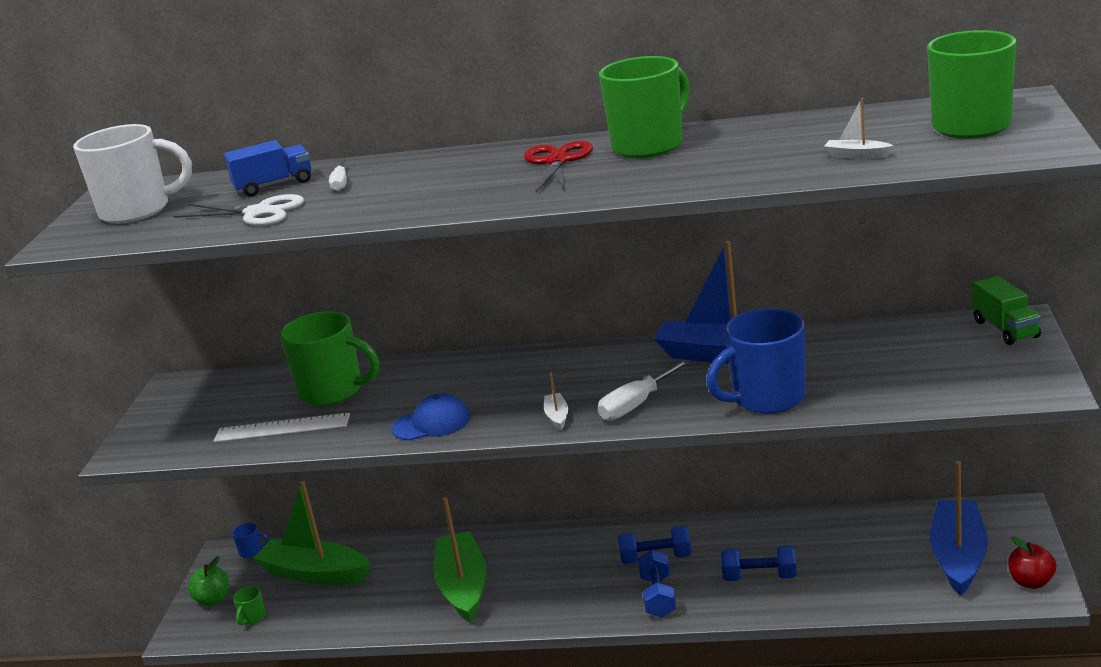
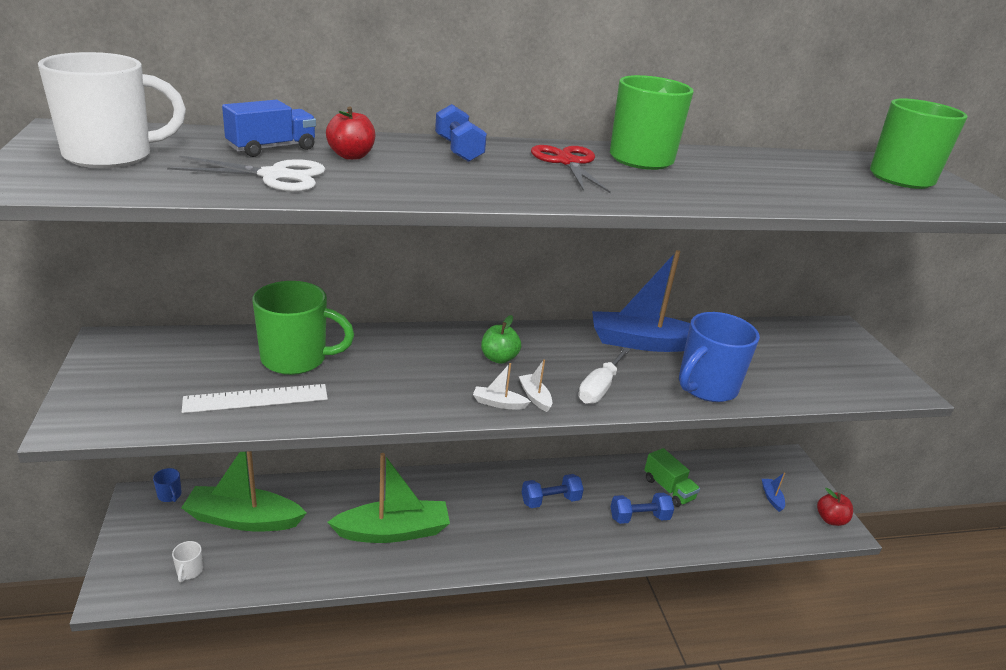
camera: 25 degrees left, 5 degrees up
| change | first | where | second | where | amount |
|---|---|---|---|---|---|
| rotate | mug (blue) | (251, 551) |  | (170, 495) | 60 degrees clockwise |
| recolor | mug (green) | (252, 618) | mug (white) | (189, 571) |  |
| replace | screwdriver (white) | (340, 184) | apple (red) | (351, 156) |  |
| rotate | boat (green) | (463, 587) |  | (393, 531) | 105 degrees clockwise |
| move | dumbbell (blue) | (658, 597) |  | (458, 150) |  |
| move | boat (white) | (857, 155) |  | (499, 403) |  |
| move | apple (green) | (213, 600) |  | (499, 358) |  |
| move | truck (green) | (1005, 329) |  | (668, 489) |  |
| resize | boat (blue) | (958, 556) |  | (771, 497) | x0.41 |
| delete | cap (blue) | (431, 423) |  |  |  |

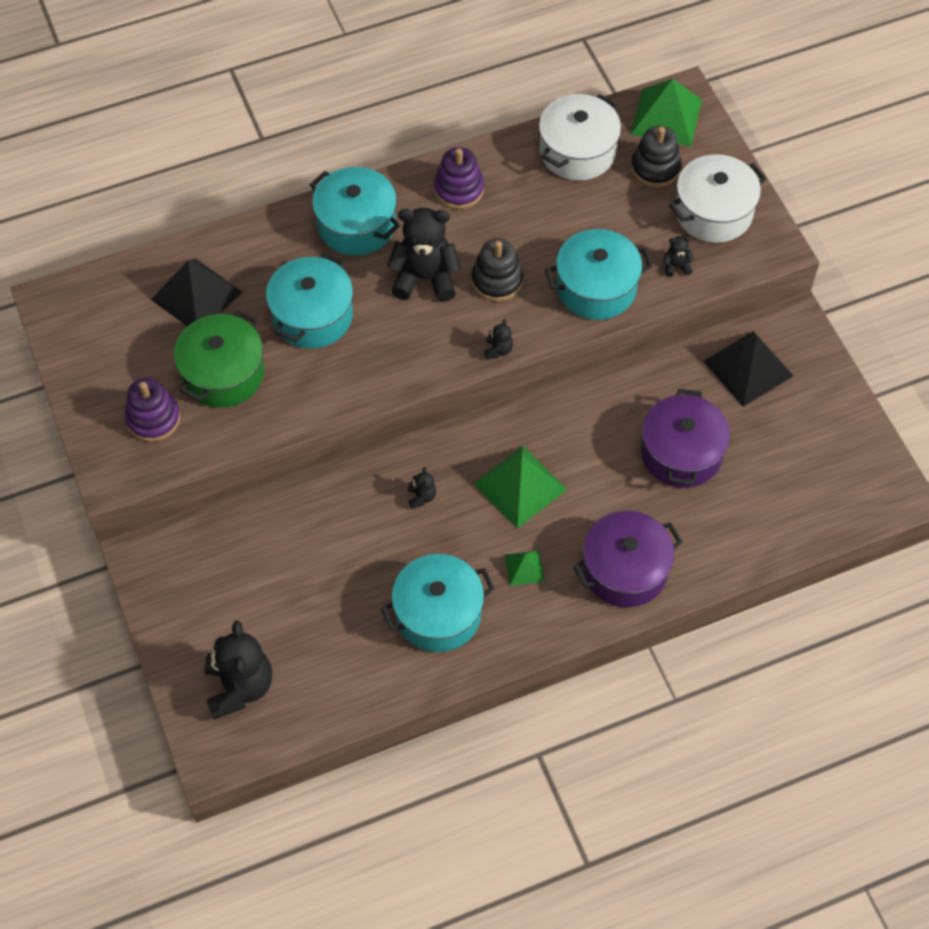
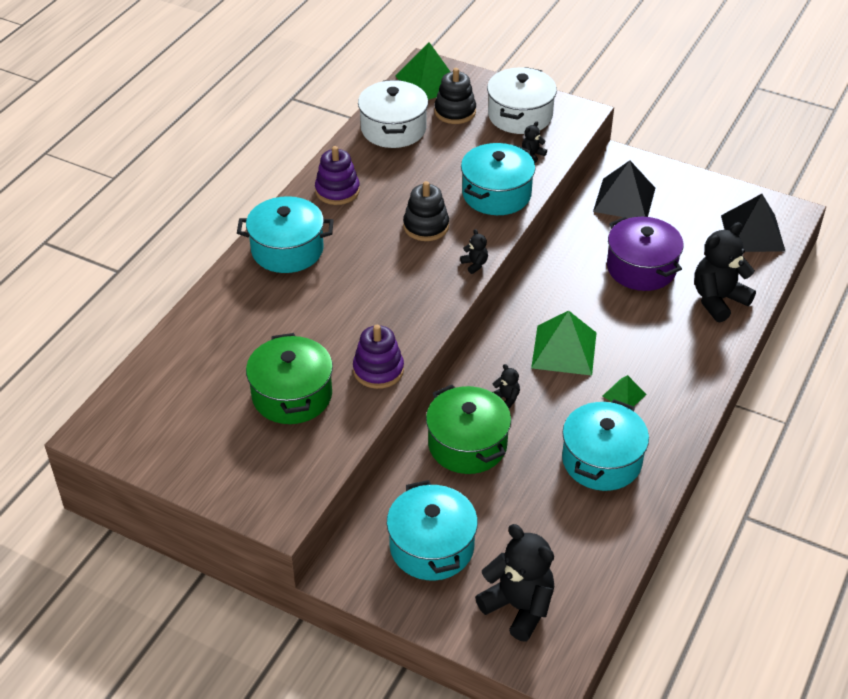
camera: 40 degrees left, 15 degrees down
| change | first | where | second | where | amount |
|---|---|---|---|---|---|
| move | stacking toy (purple) | (153, 419) |  | (378, 370) |  |
| move | pot (turquoise) | (312, 316) |  | (431, 546) |  |
| insert |  |  | pot (green) | (467, 444) |  |
| move | teddy bear (black) | (425, 278) |  | (718, 300) |  |
| move | pyramid (black) | (196, 295) |  | (752, 233) |  |
| delete | pot (purple) | (625, 570) |  |  |  |

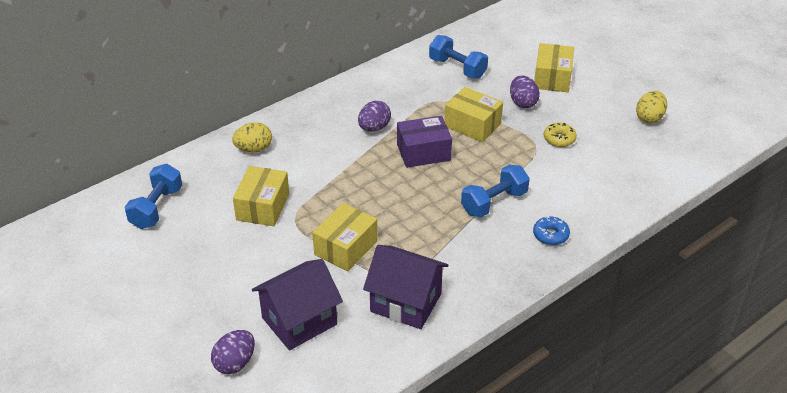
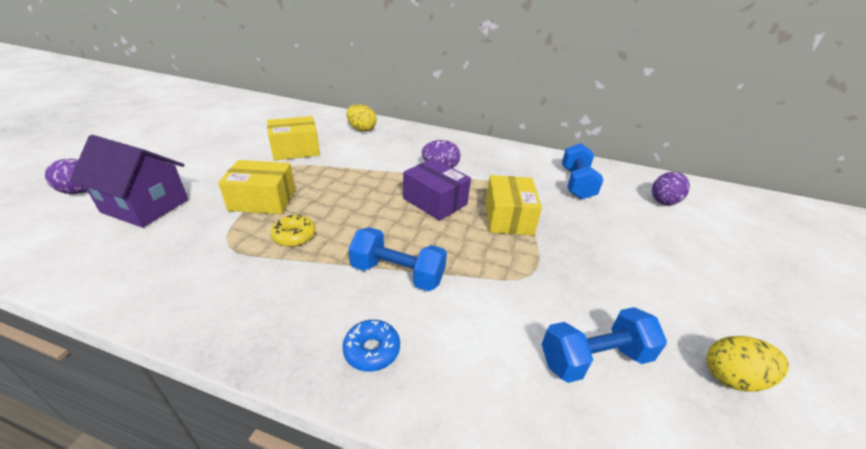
camera: 55 degrees right, 5 degrees down
| change | first | where | second | where | amount |
|---|---|---|---|---|---|
| move | donut (yellow) | (559, 139) |  | (294, 236) |  |
| move | dumbbell (blue) | (156, 208) |  | (594, 358) |  |
| move | egg (purple) | (522, 103) |  | (664, 201) |  |
| delete | house (purple) | (406, 303) |  |  |  |
| delete | box (yellow) | (552, 78) |  |  |  |

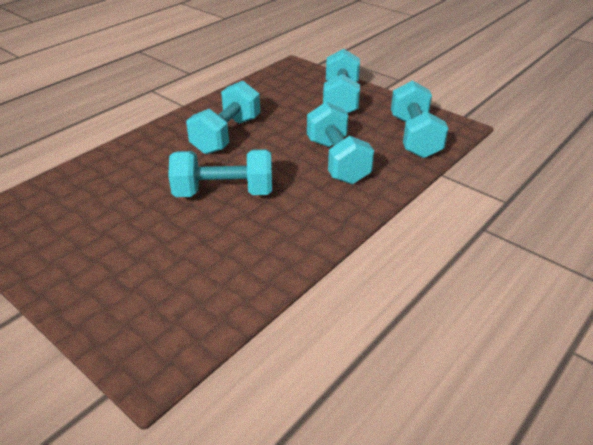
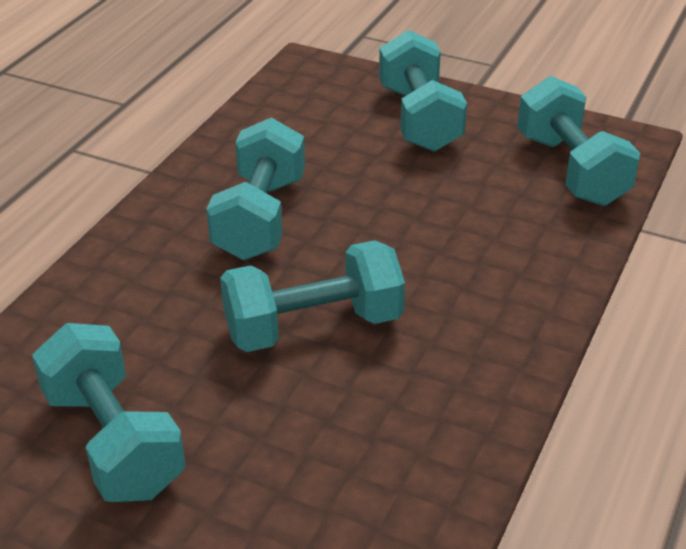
camera: 15 degrees left, 0 degrees up
| change | first | where | second | where | amount |
|---|---|---|---|---|---|
| move | dumbbell (turquoise) | (337, 161) |  | (113, 441) |  |

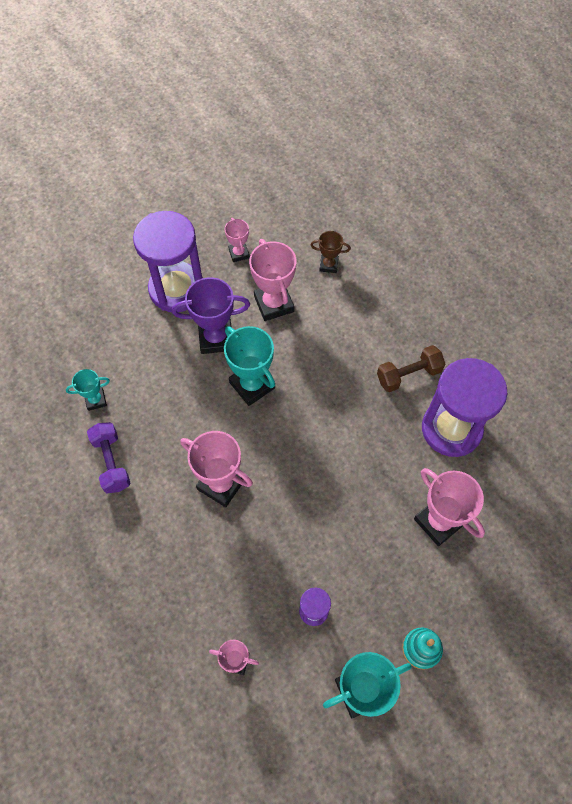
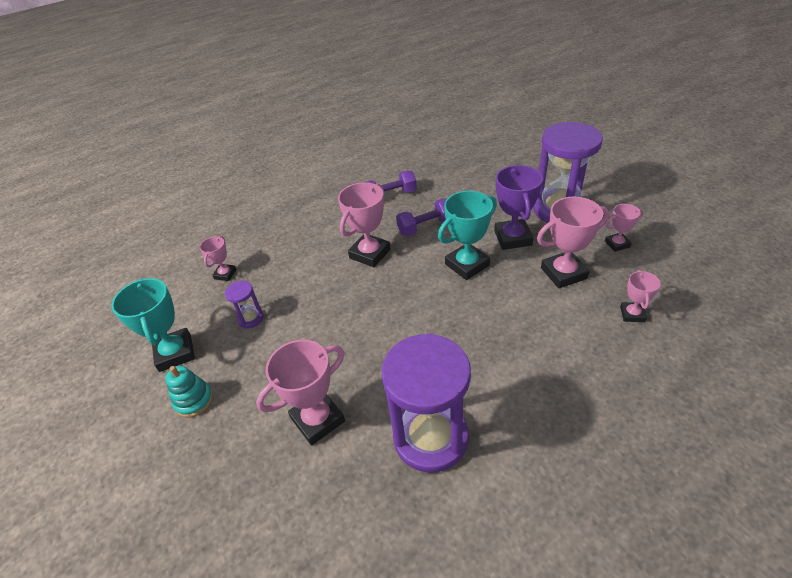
camera: 95 degrees right, 20 degrees down
| change | first | where | second | where | amount |
|---|---|---|---|---|---|
| insert |  |  | dumbbell (purple) | (426, 227) |  |
| recolor | trophy (brown) | (328, 265) | trophy (pink) | (632, 314) |  |
| delete | trophy (turquoise) | (95, 400) |  |  |  |
| delete | dumbbell (brown) | (408, 375) |  |  |  |

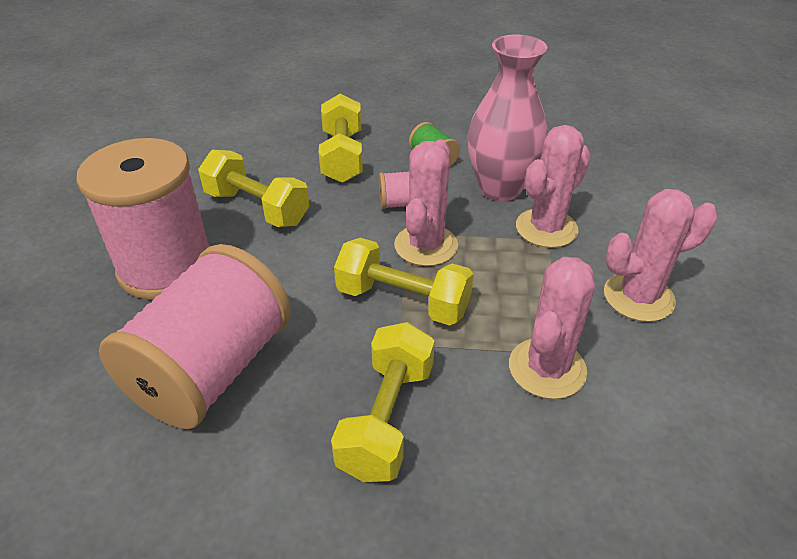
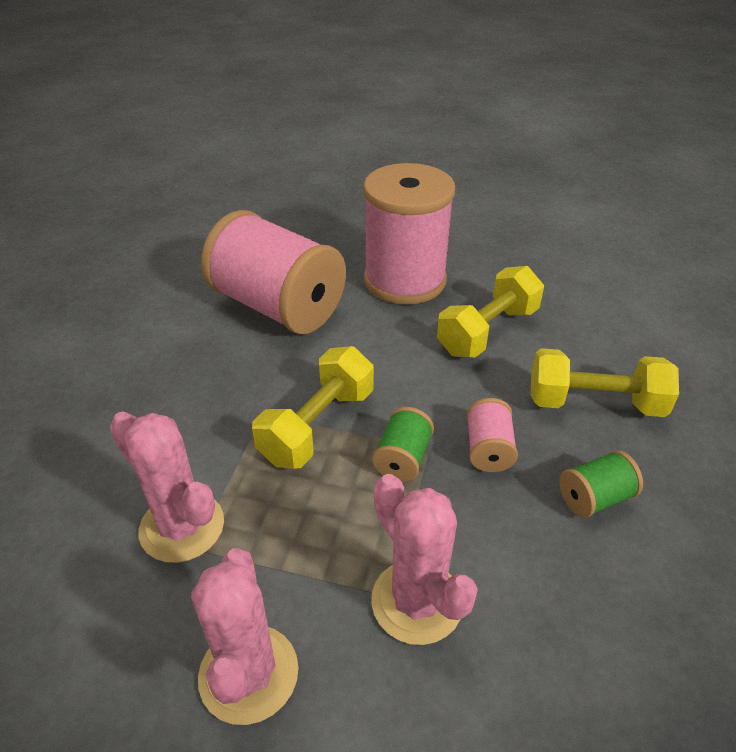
camera: 100 degrees right, 0 degrees up
| change | first | where | second | where | amount |
|---|---|---|---|---|---|
| replace | cactus (pink) | (426, 245) | spool (green) | (402, 458) |  |
| delete | dumbbell (yellow) | (387, 419) |  |  |  |
| delete | vase (pink) | (500, 188) |  |  |  |

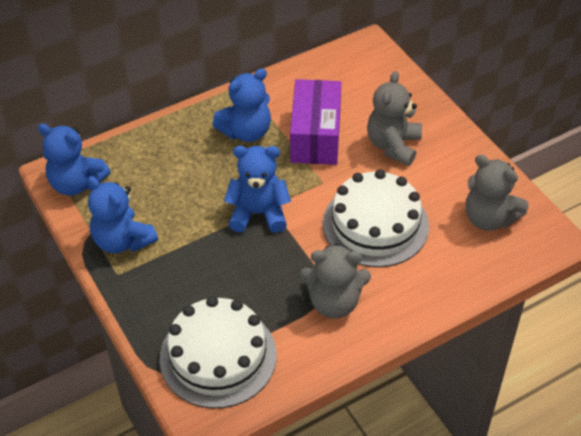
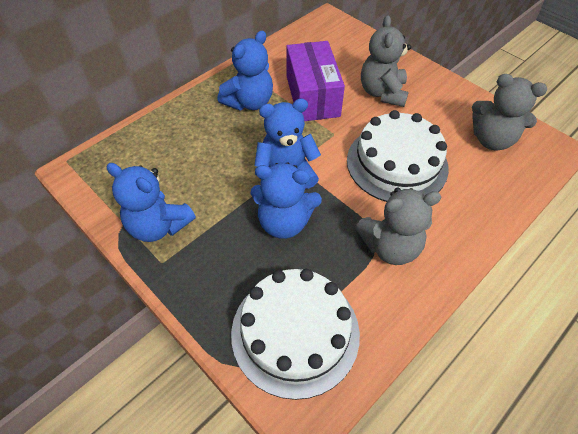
camera: 15 degrees left, 5 degrees up
| change | first | where | second | where | amount |
|---|---|---|---|---|---|
| move | teddy bear (blue) | (76, 184) |  | (284, 222) |  |

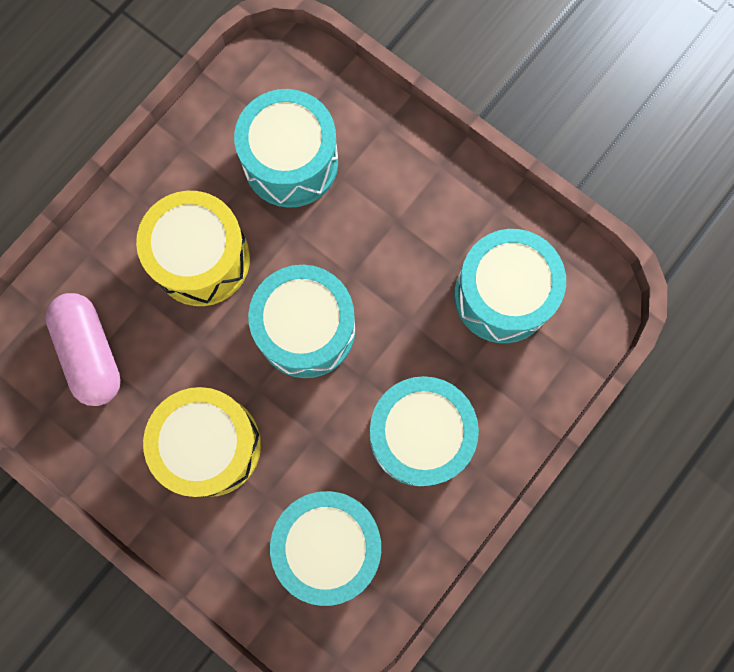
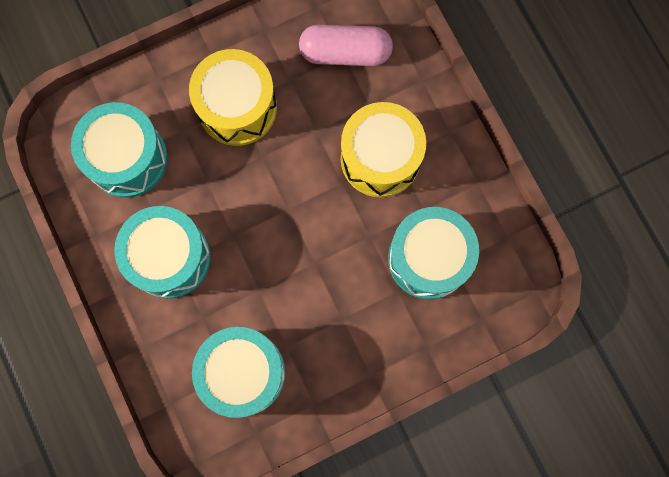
camera: 115 degrees right, 0 degrees up
| change | first | where | second | where | amount |
|---|---|---|---|---|---|
| delete | drum (turquoise) | (306, 329) |  |  |  |

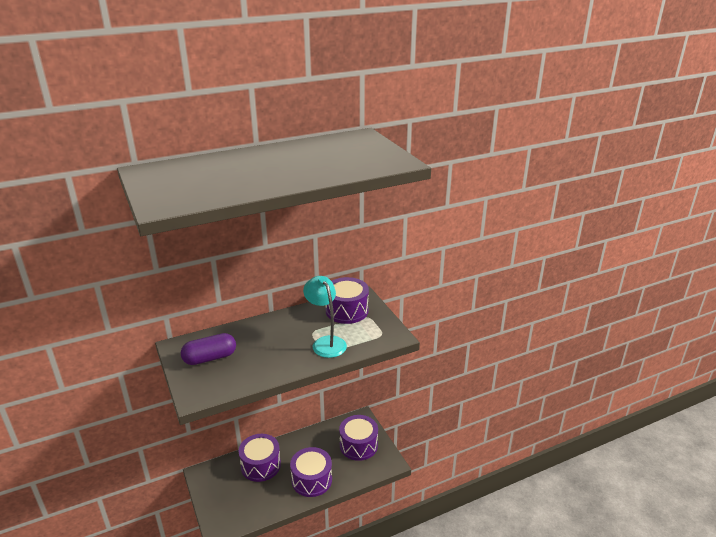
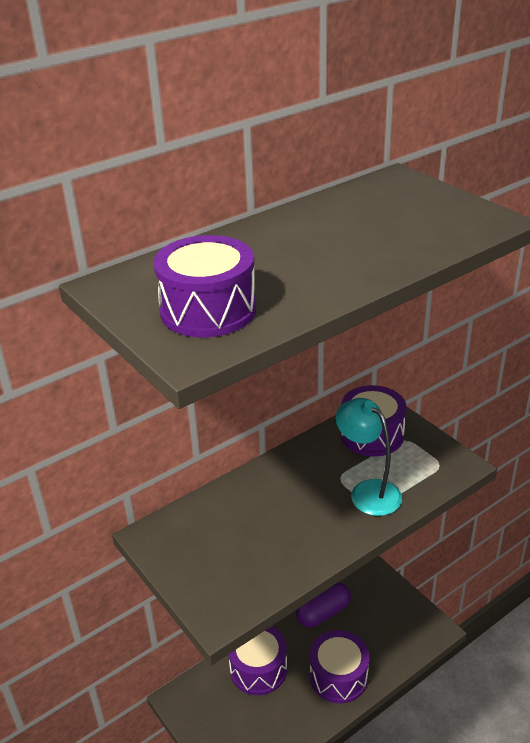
camera: 10 degrees left, 5 degrees up
| change | first | where | second | where | amount |
|---|---|---|---|---|---|
| move | drum (purple) | (358, 445) |  | (208, 310) |  |
| move | capsule (purple) | (210, 358) |  | (323, 613) |  |

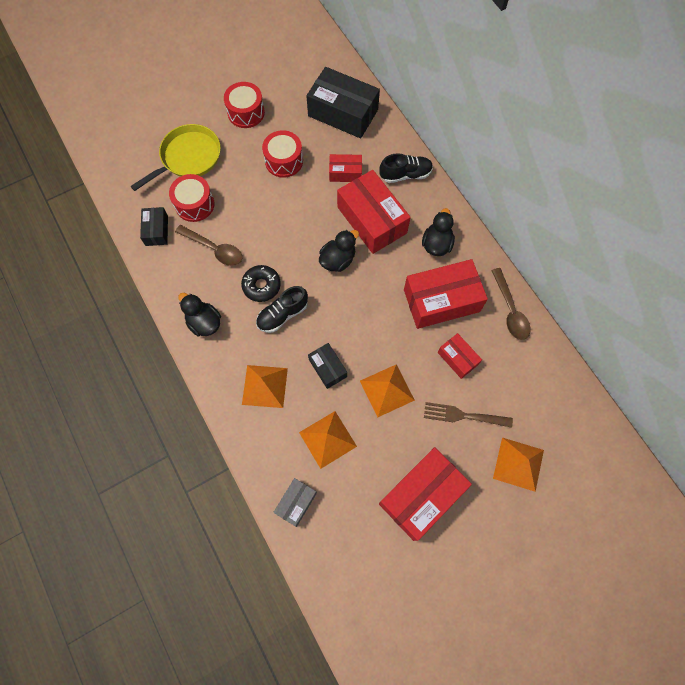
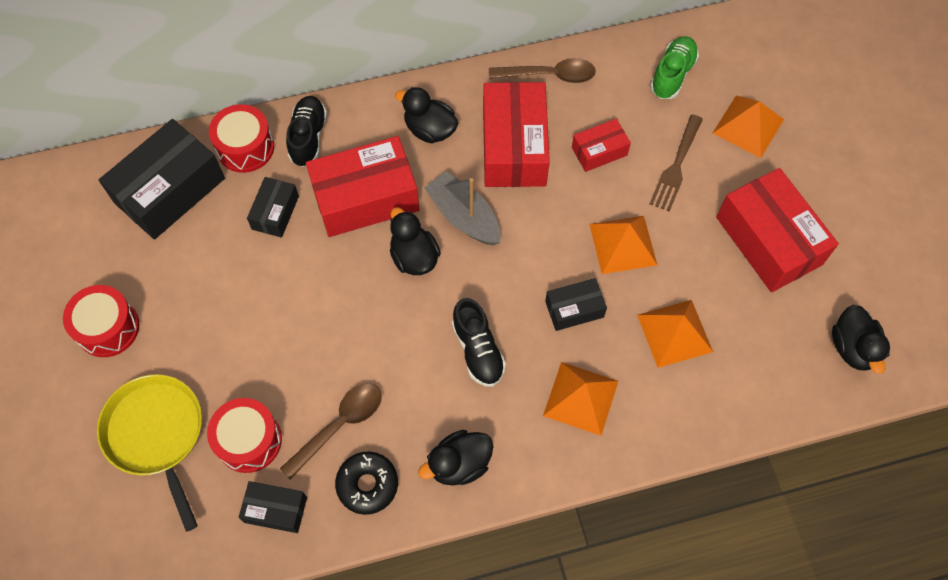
camera: 75 degrees left, 5 degrees down
| change | first | where | second | where | amount |
|---|---|---|---|---|---|
| move | drum (red) | (284, 161) |  | (245, 147) |  |
| recolor | box (red) | (345, 173) | box (black) | (275, 212) |  |
| move | donut (black) | (261, 286) |  | (367, 485) |  |
| insert |  |  | boat (grey) | (464, 216) |  |
| insert |  |  | shoe (green) | (672, 75) |  |
| insert |  |  | duck (black) | (852, 348) |  |
| delete | box (grey) | (296, 503) |  |  |  |

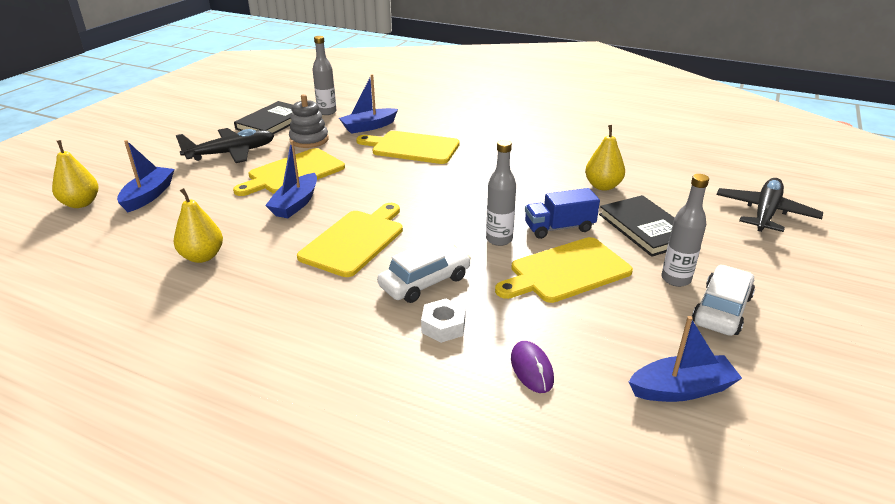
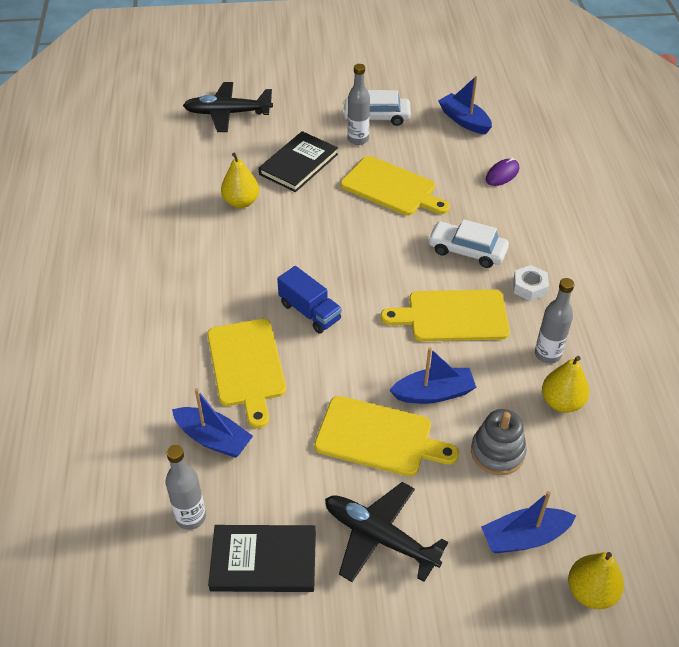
camera: 120 degrees left, 15 degrees up
| change | first | where | second | where | amount |
|---|---|---|---|---|---|
| move | truck (blue) | (559, 228) |  | (309, 312) |  |
| move | stacking toy (grey) | (309, 140) |  | (497, 452) |  |
| move | nut (white) | (443, 326) |  | (529, 287) |  |
| move | bottle (grey) | (499, 239) |  | (547, 354) |  |

